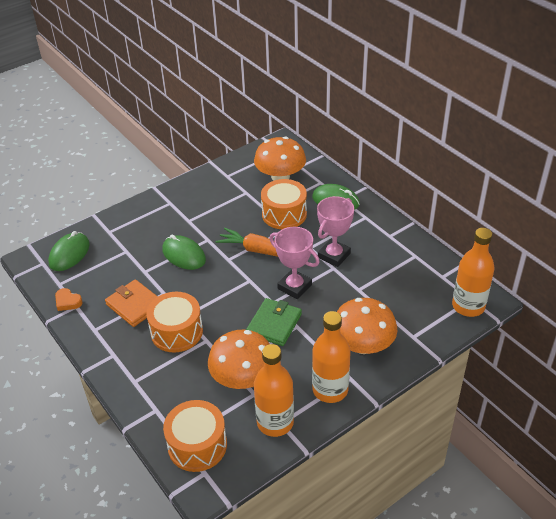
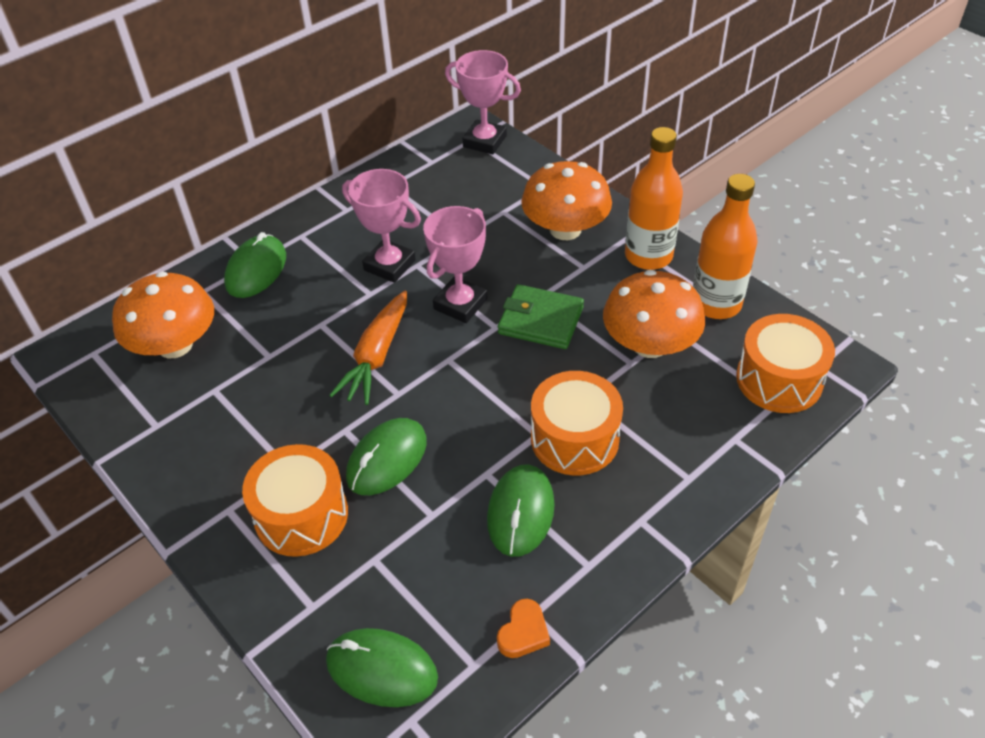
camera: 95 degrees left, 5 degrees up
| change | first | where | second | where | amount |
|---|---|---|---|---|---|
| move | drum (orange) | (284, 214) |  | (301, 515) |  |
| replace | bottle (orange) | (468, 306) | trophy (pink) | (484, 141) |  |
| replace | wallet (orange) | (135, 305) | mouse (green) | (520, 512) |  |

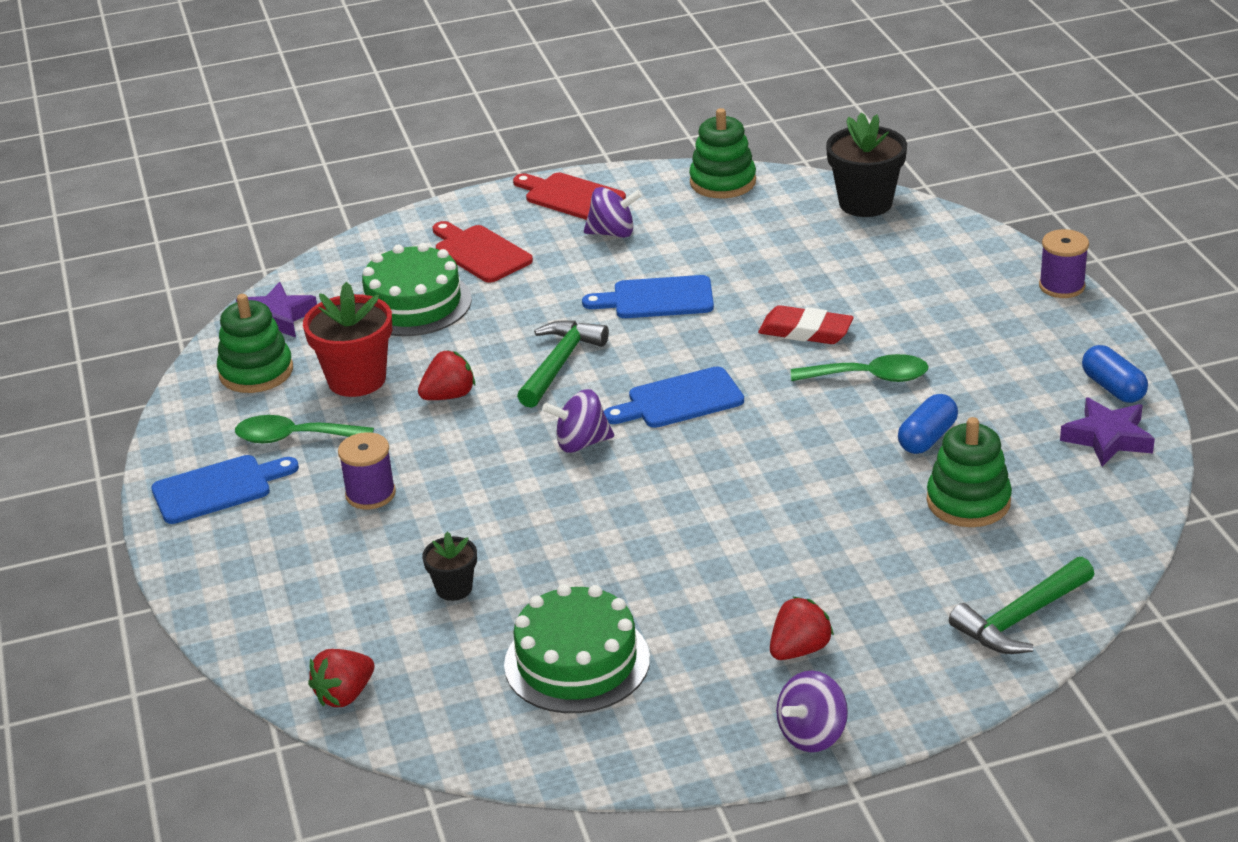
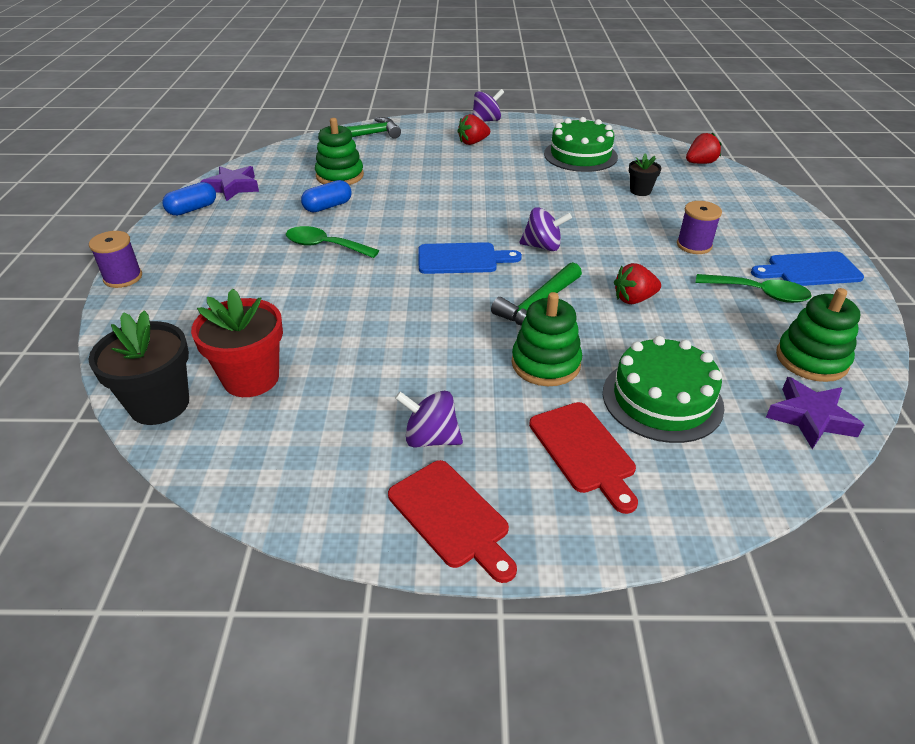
camera: 165 degrees left, 5 degrees up
| change | first | where | second | where | amount |
|---|---|---|---|---|---|
| rotate | capsule (blue) | (1113, 388) |  | (192, 209) | 60 degrees clockwise |
| move | flower pot (red) | (357, 379) |  | (251, 378) |  |
| move | stacking toy (green) | (723, 182) |  | (545, 364) |  |
| delete | cutting board (blue) | (657, 298) |  |  |  |
| delete | eraser (red) | (805, 331) |  |  |  |

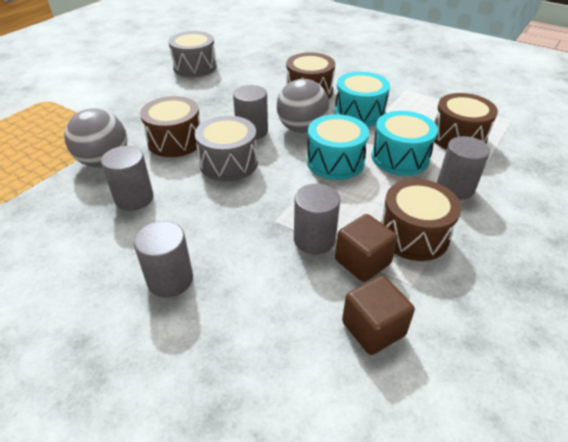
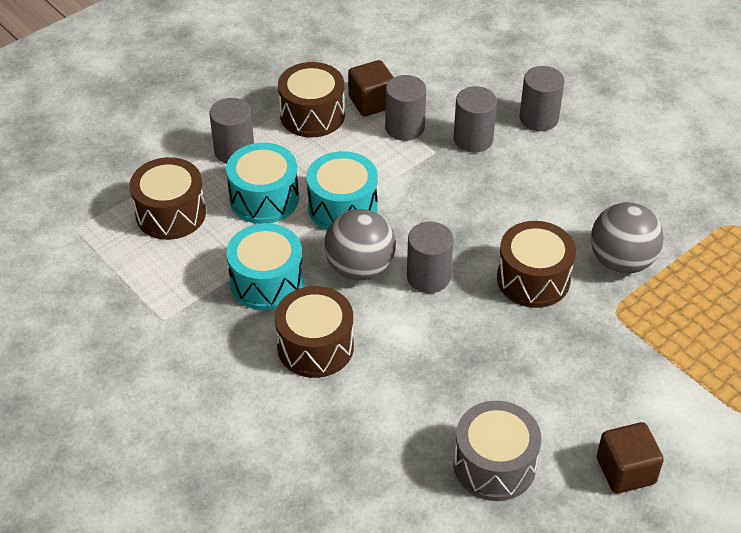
camera: 165 degrees left, 5 degrees up
| change | first | where | second | where | amount |
|---|---|---|---|---|---|
| move | cylinder (grey) | (134, 198) |  | (473, 139) |  |
| move | cube (brown) | (373, 328) |  | (625, 471) |  |
| delete | drum (grey) | (228, 163) |  |  |  |

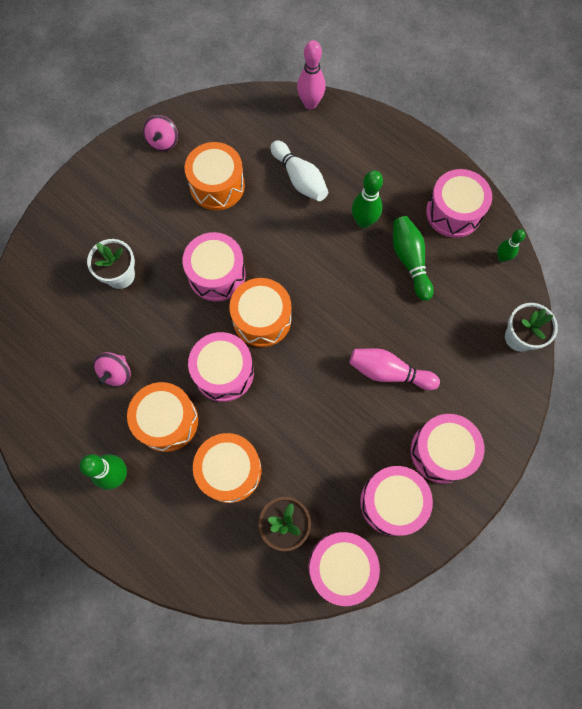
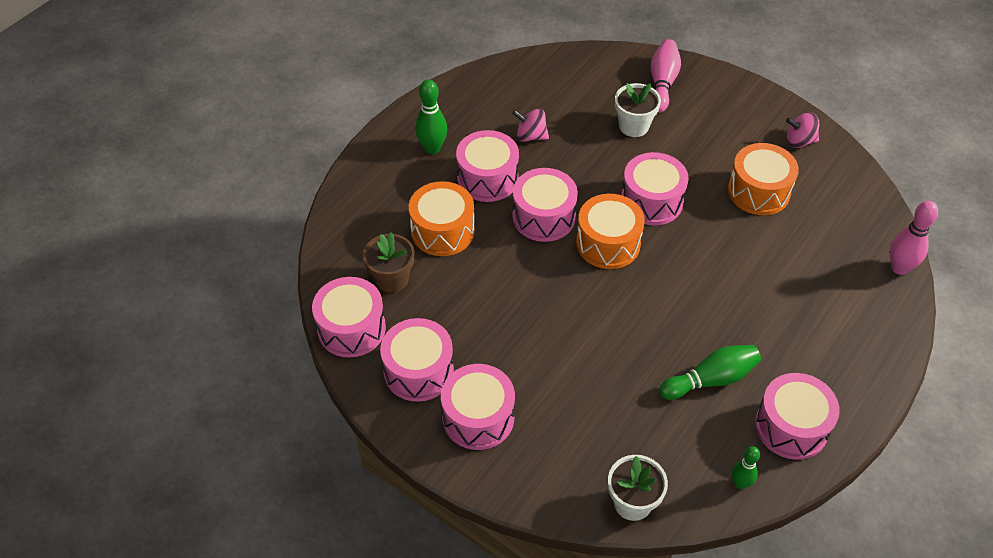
camera: 85 degrees right, 20 degrees down
| change | first | where | second | where | amount |
|---|---|---|---|---|---|
| recolor | drum (orange) | (167, 421) | drum (pink) | (487, 178) |  |
| move | bowling pin (pink) | (389, 372) |  | (662, 83) |  |
| delete | bowling pin (white) | (299, 179) |  |  |  |
| delete | bowling pin (green) | (363, 221) |  |  |  |

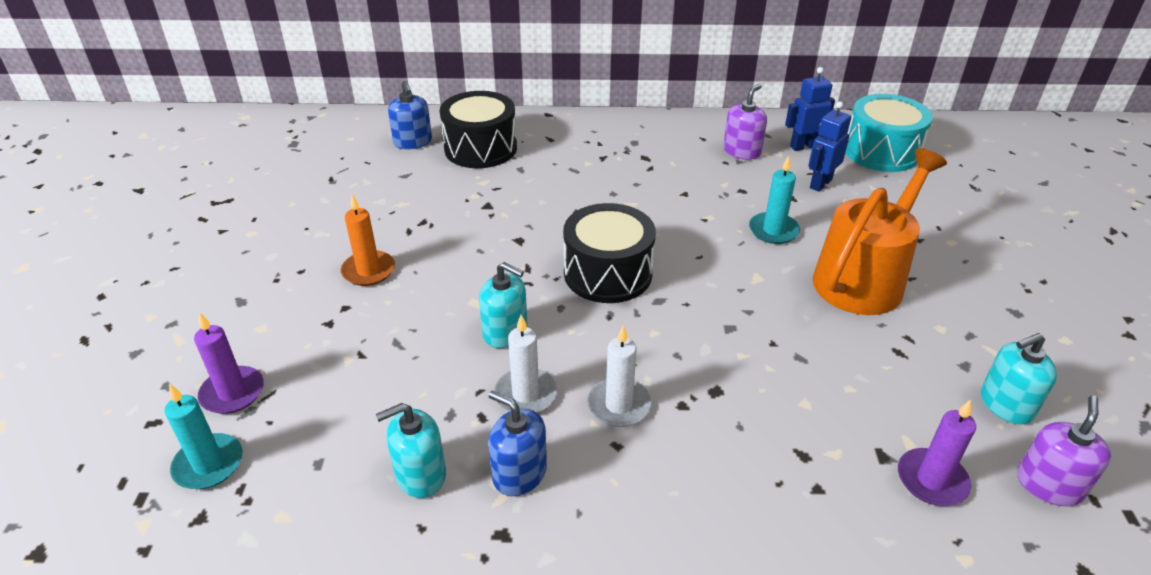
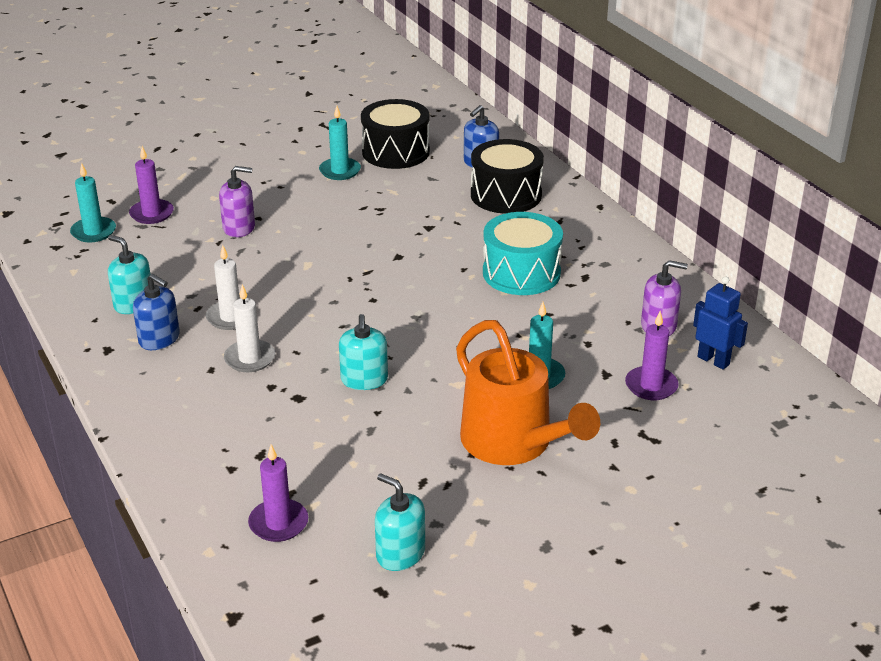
camera: 60 degrees right, 5 degrees down
| change | first | where | second | where | amount |
|---|---|---|---|---|---|
| rotate | soap dispenser (blue) | (519, 473) |  | (159, 339) | 120 degrees clockwise |
| move | soap dispenser (purple) | (1049, 485) |  | (239, 228) |  |
| insert |  |  | candle (turquoise) | (340, 171) |  |
| move | soap dispenser (turquoise) | (505, 332) |  | (364, 380) |  |
| move | drum (black) | (608, 273) |  | (395, 152) |  |
| rotate | watering can (orange) | (863, 278) |  | (513, 443) | 45 degrees clockwise |
| move | drum (turquoise) | (881, 152) |  | (521, 273) |  |
| replace | robot (blue) | (820, 184) | candle (purple) | (651, 386) |  |
| delete | candle (orange) | (368, 271) |  |  |  |

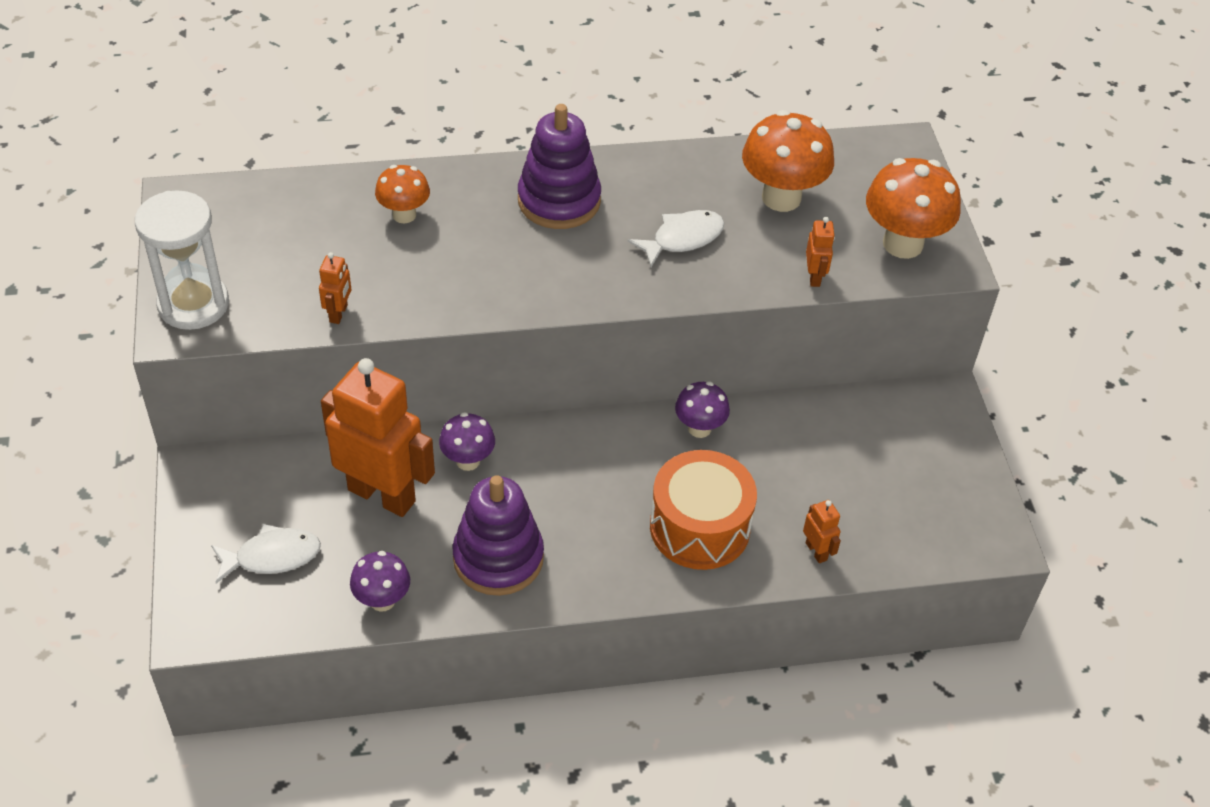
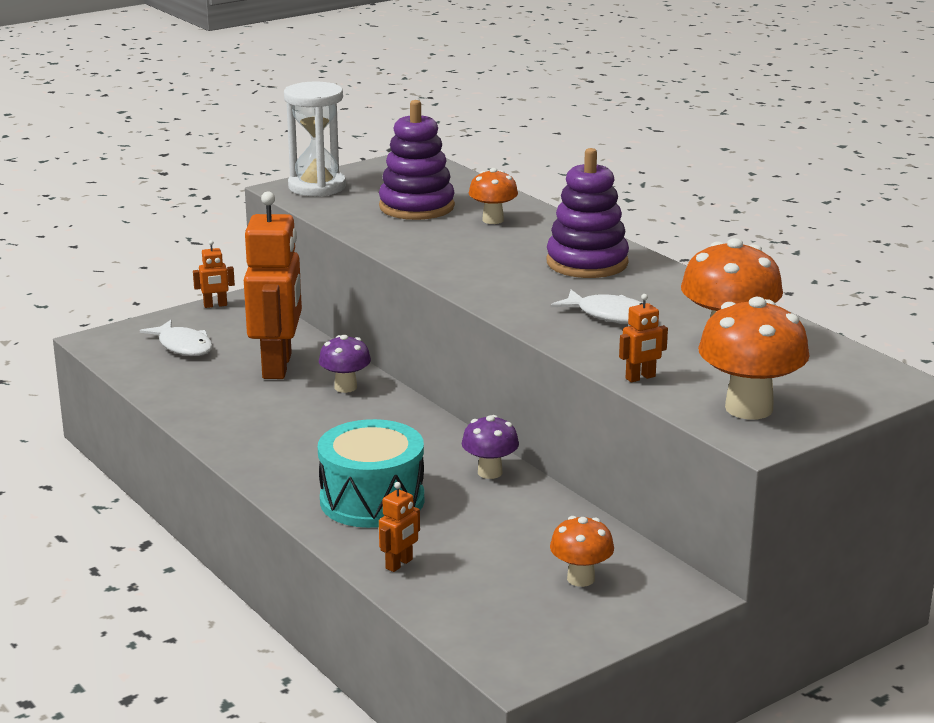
camera: 65 degrees right, 25 degrees down
| change | first | where | second | where | amount |
|---|---|---|---|---|---|
| move | robot (orange) | (339, 313) |  | (215, 305) |  |
| recolor | drum (orange) | (699, 527) | drum (turquoise) | (372, 500) |  |
| move | stacking toy (purple) | (498, 558) |  | (416, 207) |  |
| insert |  |  | mushroom (orange) | (580, 579) |  |
| delete | mushroom (purple) | (382, 600) |  |  |  |

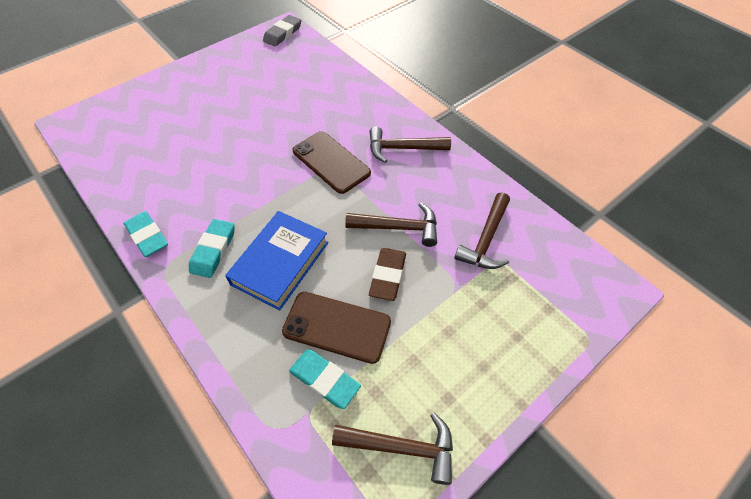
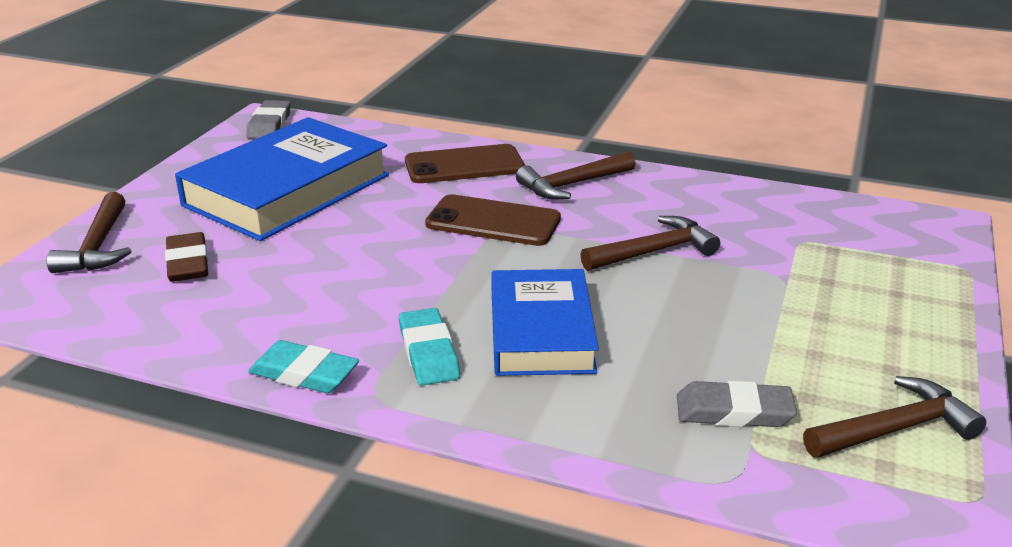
camera: 30 degrees left, 25 degrees down
| change | first | where | second | where | amount |
|---|---|---|---|---|---|
| move | hammer (brown) | (486, 240) |  | (98, 246) |  |
| move | eraser (brown) | (387, 276) |  | (188, 263) |  |
| insert |  |  | book (blue) | (287, 190) |  |
| move | phone (brown) | (337, 327) |  | (464, 165) |  |
| recolor | eraser (turquoise) | (324, 380) | eraser (grey) | (734, 411) |  |

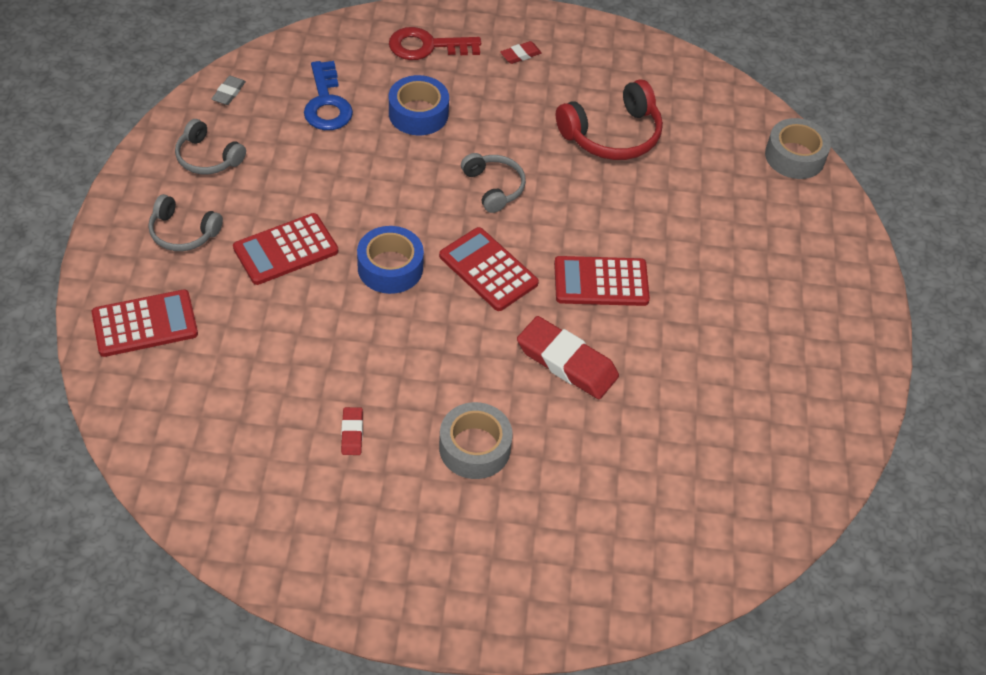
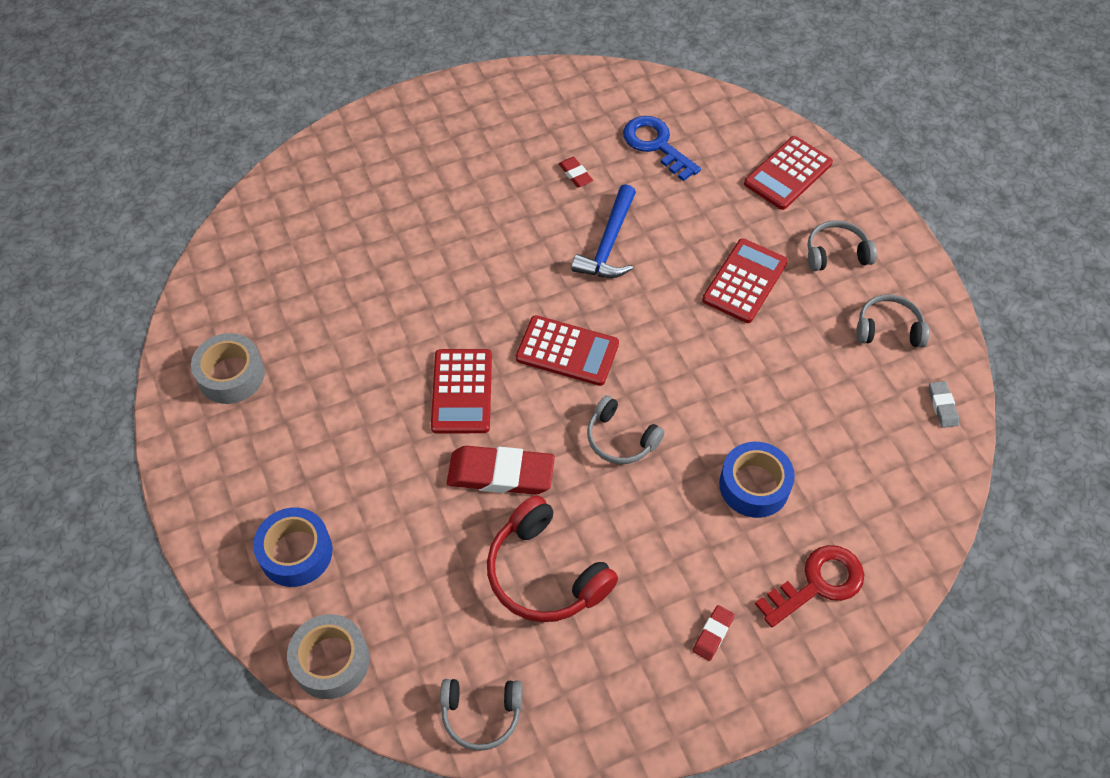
camera: 155 degrees right, 5 degrees up
| change | first | where | second | where | amount |
|---|---|---|---|---|---|
| move | tape (grey) | (474, 448) |  | (231, 375) |  |
| move | tape (blue) | (390, 267) |  | (296, 552) |  |
| rotate | calculator (red) | (601, 282) |  | (462, 391) | 120 degrees clockwise |
| insert |  |  | headphones (grey) | (481, 715) |  |
| move | eraser (red) | (566, 362) |  | (500, 474) |  |
| rotate | headphones (red) | (612, 135) |  | (545, 573) | 75 degrees counterclockwise |
| insert |  |  | hammer (blue) | (608, 244) |  |
| move | key (blue) | (326, 103) |  | (656, 145) |  |

